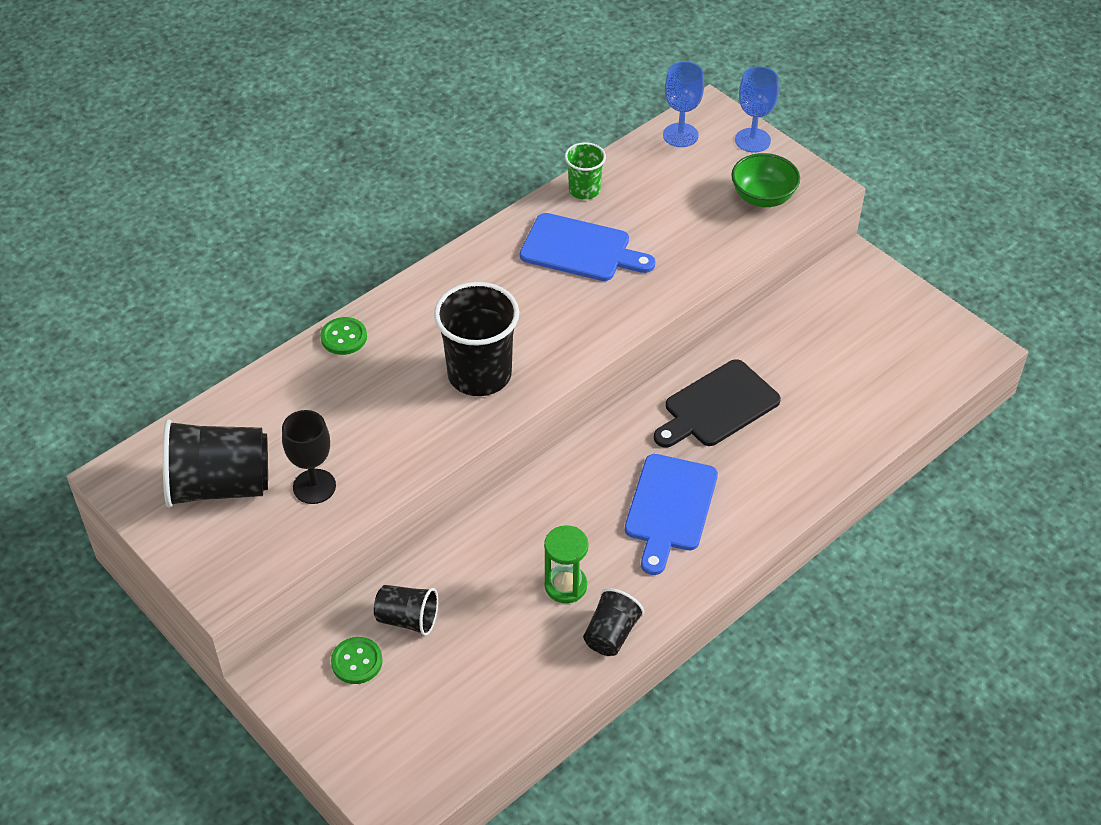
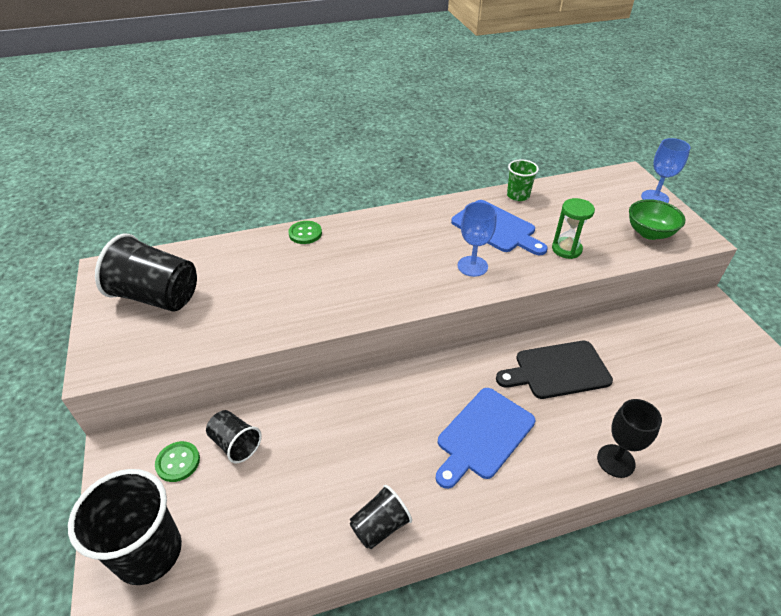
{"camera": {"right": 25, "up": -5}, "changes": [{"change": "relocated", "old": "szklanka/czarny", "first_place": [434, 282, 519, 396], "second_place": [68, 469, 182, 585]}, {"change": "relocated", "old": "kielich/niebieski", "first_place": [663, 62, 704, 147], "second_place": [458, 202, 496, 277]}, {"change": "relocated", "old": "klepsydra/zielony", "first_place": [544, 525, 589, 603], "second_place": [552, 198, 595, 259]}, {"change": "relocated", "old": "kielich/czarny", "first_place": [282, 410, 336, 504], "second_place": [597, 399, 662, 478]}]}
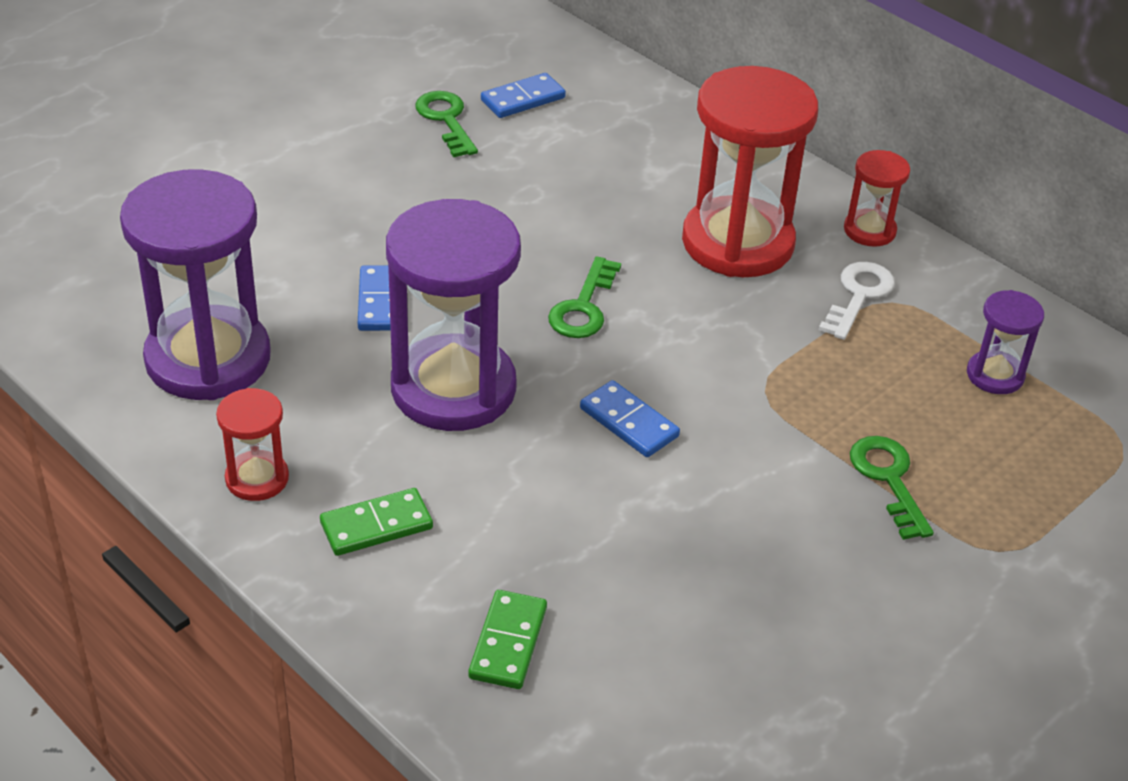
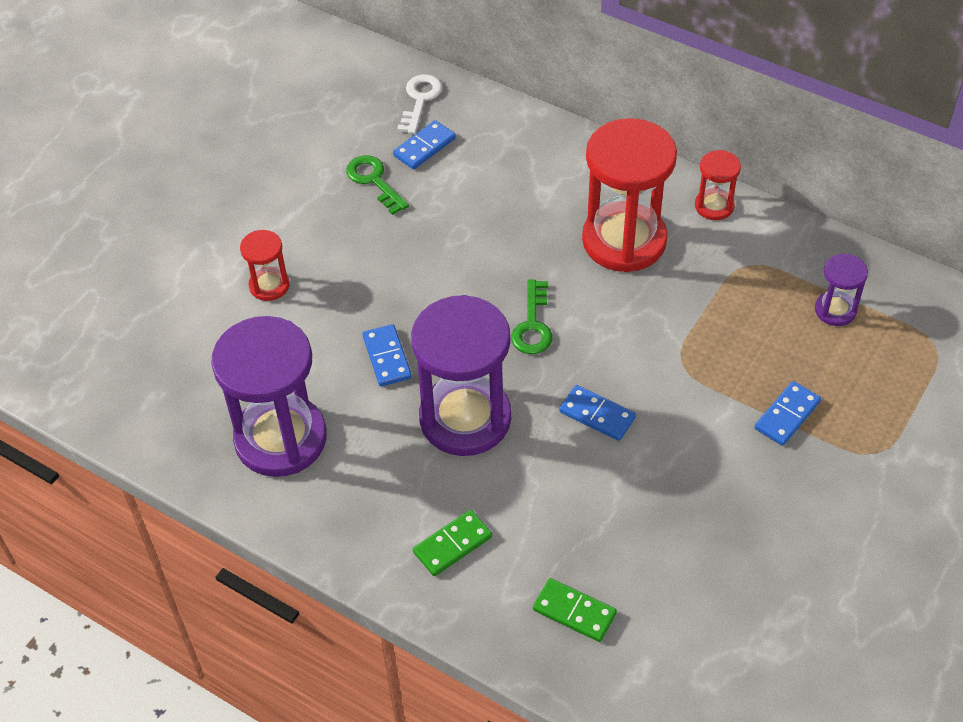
{"camera": {"right": -10, "up": 10}, "changes": [{"change": "relocated", "old": "klepsydra/czerwony", "first_place": [216, 388, 289, 501], "second_place": [240, 230, 290, 301]}, {"change": "relocated", "old": "klucz/biały", "first_place": [819, 262, 895, 340], "second_place": [397, 74, 442, 134]}, {"change": "spun", "old": "kostka domina/zielony", "first_place": [468, 590, 547, 689], "second_place": [533, 578, 617, 642], "degrees": -60}, {"change": "exchanged", "old": "klucz/zielony", "new": "kostka domina/niebieski", "first_place": [850, 436, 934, 540], "second_place": [755, 381, 821, 446]}]}
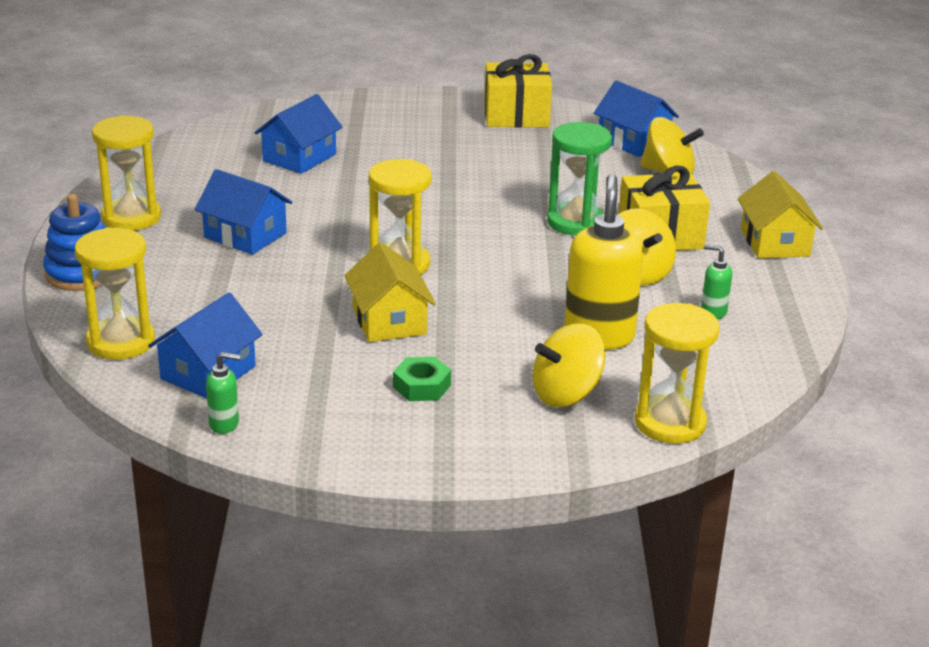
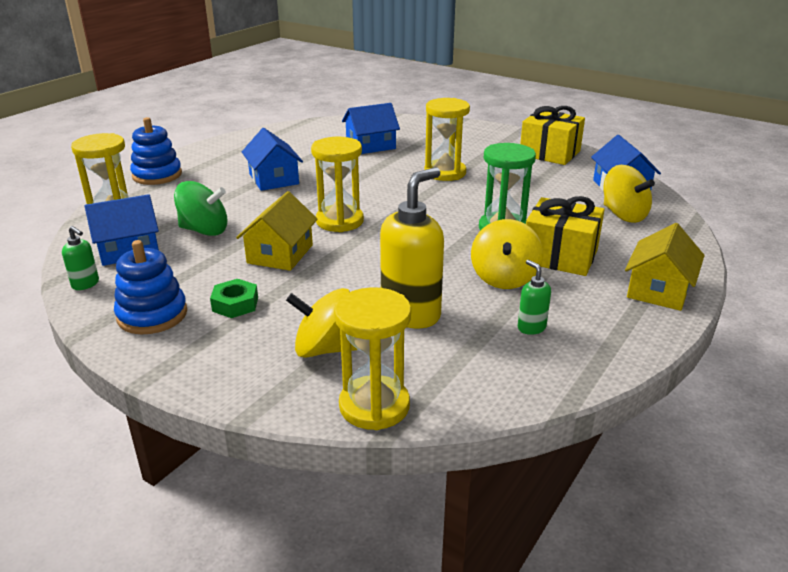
{"camera": {"right": 35, "up": 0}, "changes": [{"change": "appeared", "new": "zabawka nakładanka/niebieski", "second_place": [114, 240, 187, 334]}, {"change": "appeared", "new": "bączek/zielony", "second_place": [174, 181, 228, 236]}, {"change": "relocated", "old": "klepsydra/żółty", "first_place": [92, 115, 161, 230], "second_place": [425, 98, 470, 181]}]}
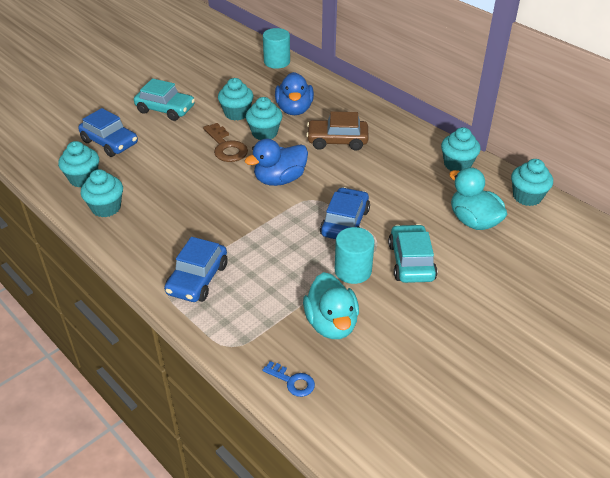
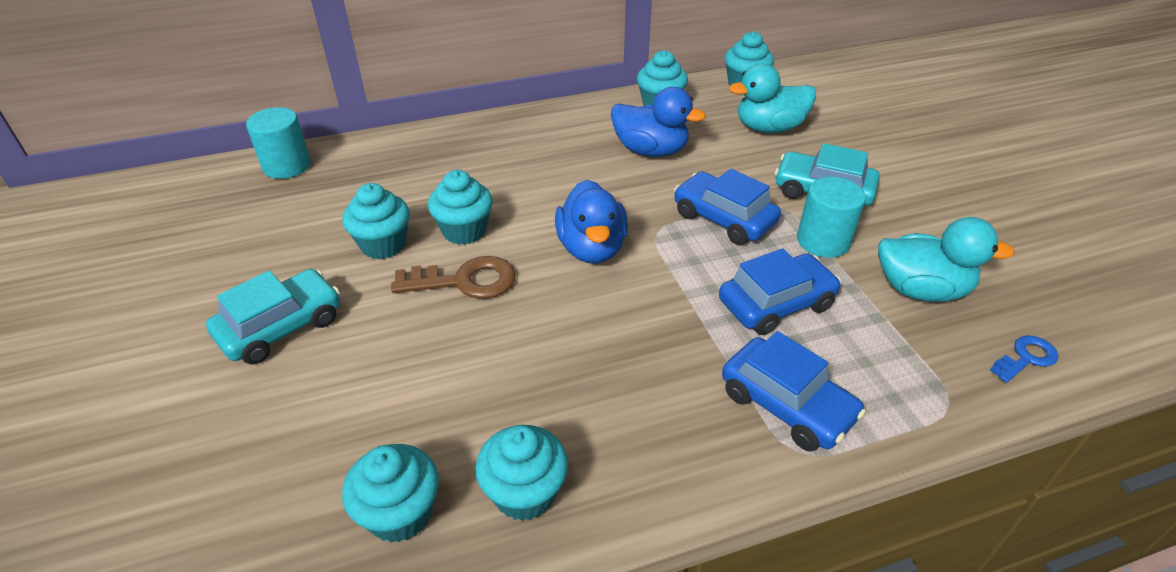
{"camera": {"right": -65, "up": 0}, "changes": [{"change": "relocated", "old": "kaczka/niebieski", "first_place": [275, 72, 314, 115], "second_place": [611, 87, 706, 157]}, {"change": "relocated", "old": "samochód/niebieski", "first_place": [78, 108, 138, 157], "second_place": [719, 248, 841, 335]}, {"change": "missing", "old": "samochód/brązowy", "first_place": [306, 111, 369, 151]}]}
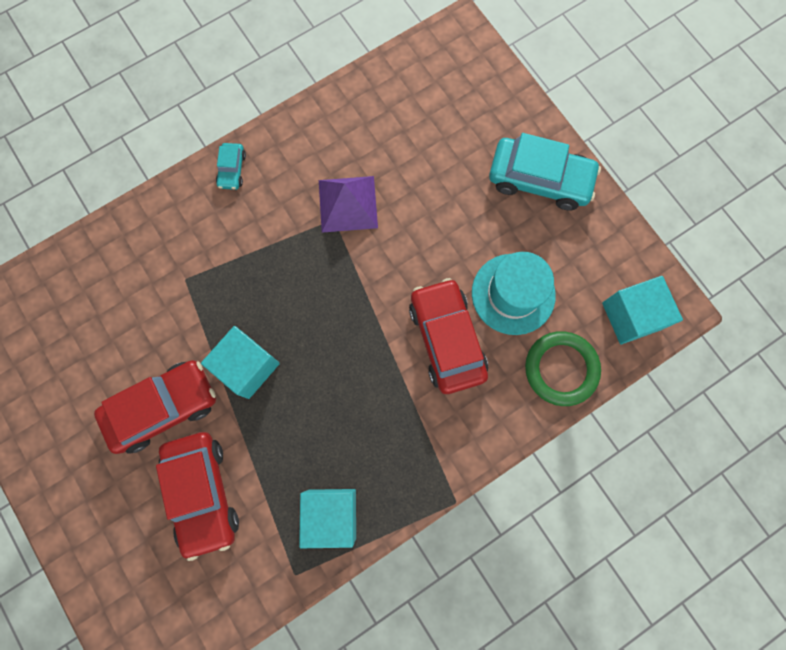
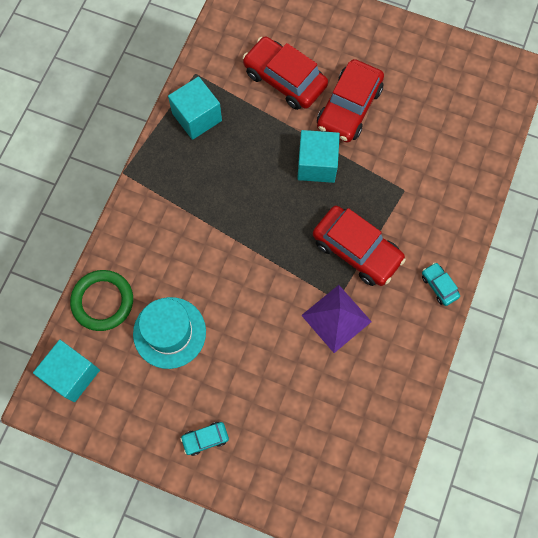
{"camera": {"right": 145, "up": -5}, "changes": [{"change": "size", "old": "samochód/turkusowy", "first_place": [489, 133, 601, 210], "second_place": [180, 422, 229, 456], "factor": 0.47}, {"change": "relocated", "old": "samochód/czerwony", "first_place": [409, 278, 488, 394], "second_place": [313, 206, 406, 286]}]}
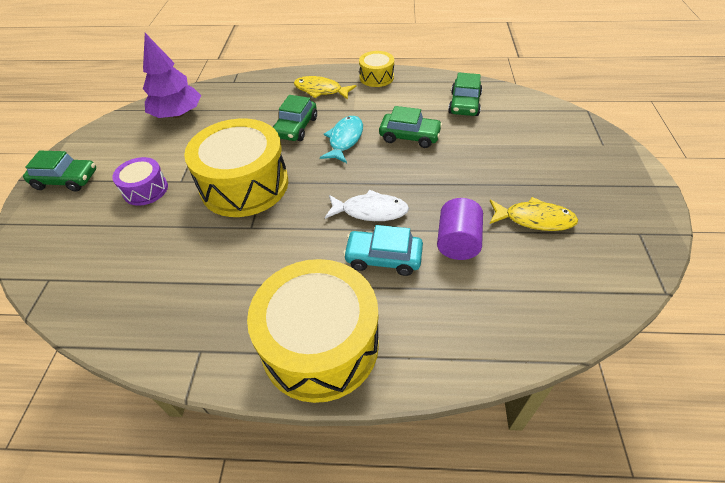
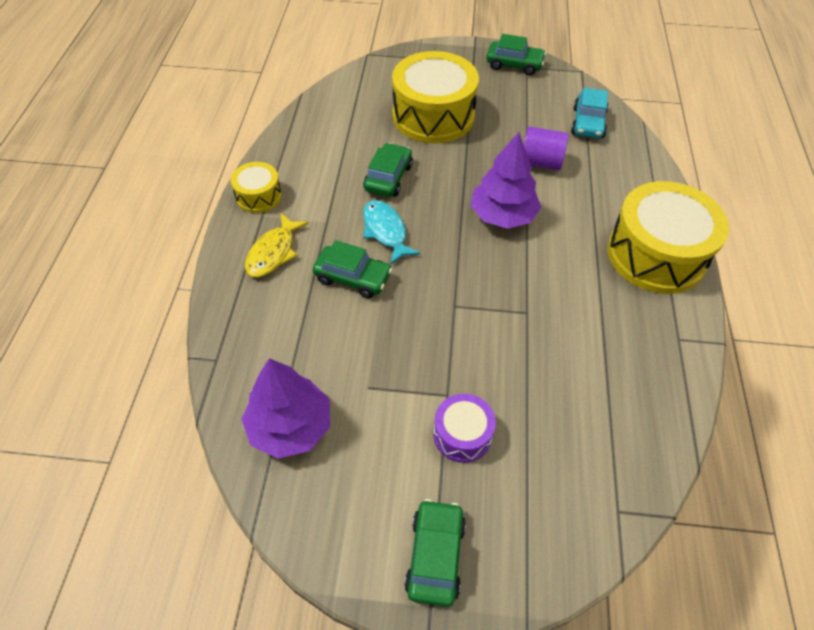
{"camera": {"right": -90, "up": 5}, "changes": [{"change": "spun", "old": "ryba/turkusowy", "first_place": [320, 116, 363, 163], "second_place": [363, 200, 421, 264], "degrees": 45}, {"change": "relocated", "old": "bęben/żółty", "first_place": [184, 119, 288, 217], "second_place": [392, 51, 479, 143]}, {"change": "exchanged", "old": "ryba/biały", "new": "drzewko/fioletowy", "first_place": [325, 190, 409, 221], "second_place": [471, 132, 541, 229]}, {"change": "relocated", "old": "samochód/zielony", "first_place": [448, 73, 482, 116], "second_place": [486, 34, 546, 76]}, {"change": "relocated", "old": "samochód/turkusowy", "first_place": [343, 225, 423, 276], "second_place": [571, 88, 608, 138]}, {"change": "missing", "old": "ryba/żółty", "first_place": [490, 197, 578, 231]}]}
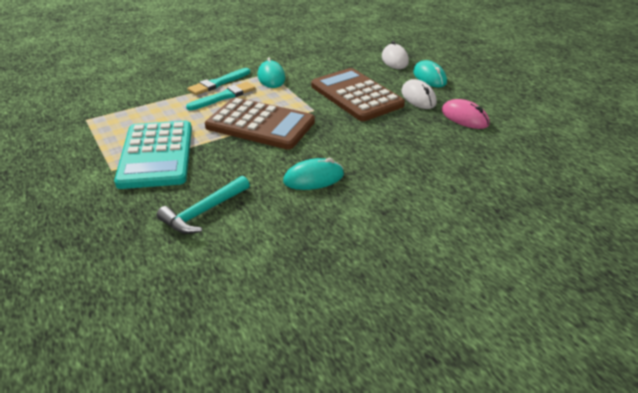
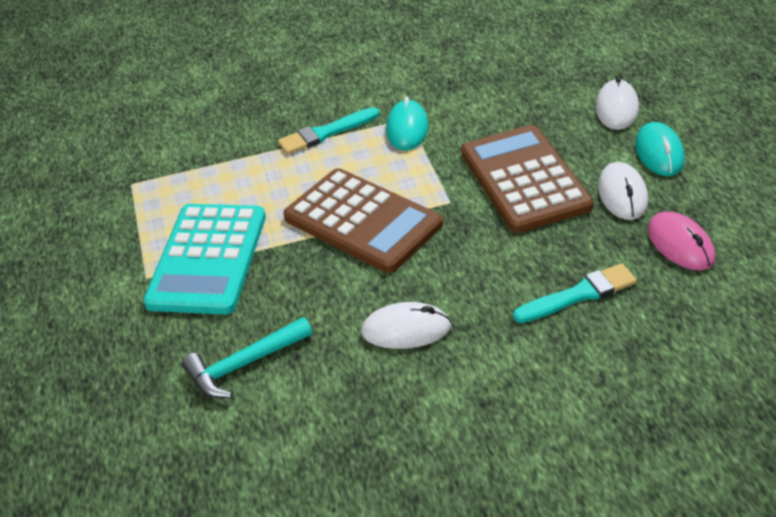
{"camera": {"right": 20, "up": 5}, "changes": [{"change": "colour", "old": "myszka/turkusowy", "new": "myszka/biały", "first_place": [283, 158, 344, 190], "second_place": [361, 302, 451, 349]}, {"change": "relocated", "old": "pędzel/turkusowy", "first_place": [186, 82, 256, 110], "second_place": [513, 263, 637, 323]}]}
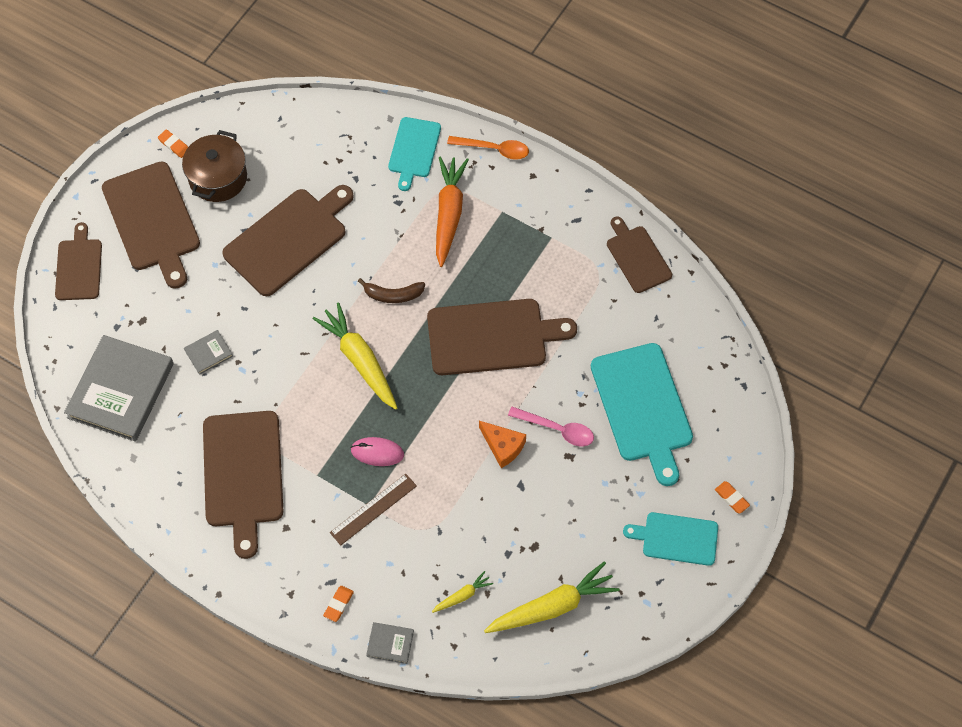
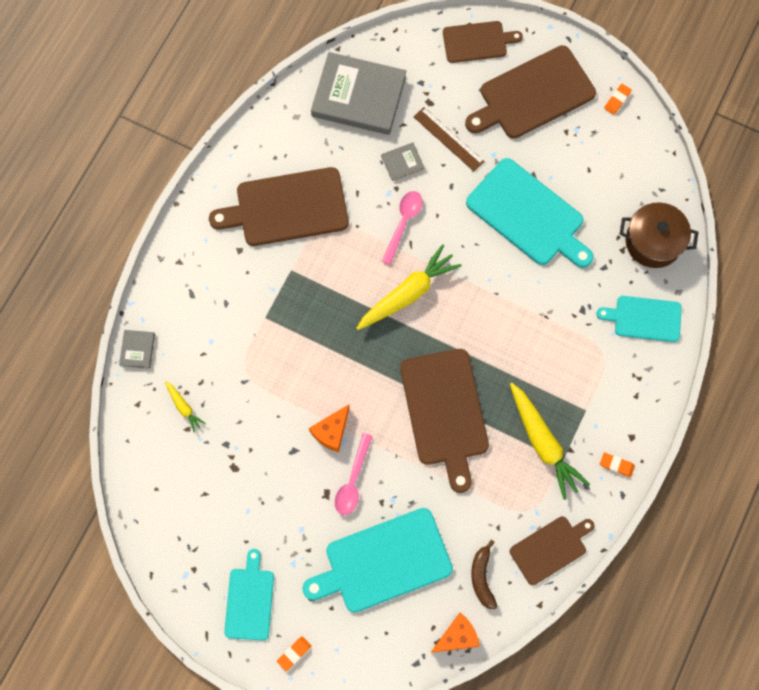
{"camera": {"right": 85, "up": 10}, "changes": [{"change": "spun", "old": "książka/szary", "first_place": [184, 330, 233, 375], "second_place": [381, 143, 424, 181], "degrees": -75}, {"change": "appeared", "new": "łyżka/różowy", "second_place": [382, 191, 422, 265]}, {"change": "relocated", "old": "linijka/brązowy", "first_place": [330, 474, 417, 545], "second_place": [414, 107, 485, 171]}, {"change": "appeared", "new": "ser/pomarańczowy", "second_place": [430, 612, 480, 653]}, {"change": "colour", "old": "deska do krojenia/brązowy", "new": "deska do krojenia/turkusowy", "first_place": [222, 185, 354, 296], "second_place": [466, 158, 594, 268]}, {"change": "relocated", "old": "banan/brązowy", "first_place": [358, 278, 425, 303], "second_place": [471, 540, 497, 610]}, {"change": "relocated", "old": "marchewka/żółty", "first_place": [484, 561, 620, 633], "second_place": [510, 383, 590, 500]}, {"change": "relocated", "old": "gumka do mazania/pomarańczowy", "first_place": [323, 586, 354, 622], "second_place": [600, 452, 635, 477]}, {"change": "relocated", "old": "garnek/brązowy", "first_place": [182, 130, 247, 202], "second_place": [620, 202, 698, 268]}, {"change": "missing", "old": "myszka/różowy", "first_place": [351, 437, 404, 466]}, {"change": "missing", "old": "marchewka/pomarańczowy", "first_place": [436, 156, 469, 267]}, {"change": "missing", "old": "łyżka/pomarańczowy", "first_place": [447, 136, 529, 160]}]}
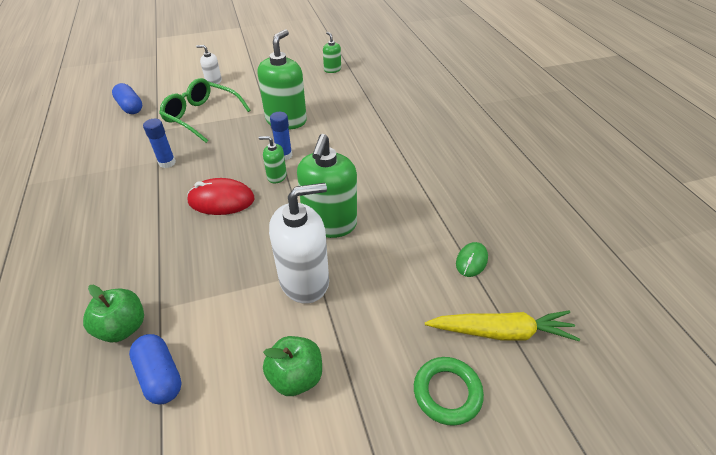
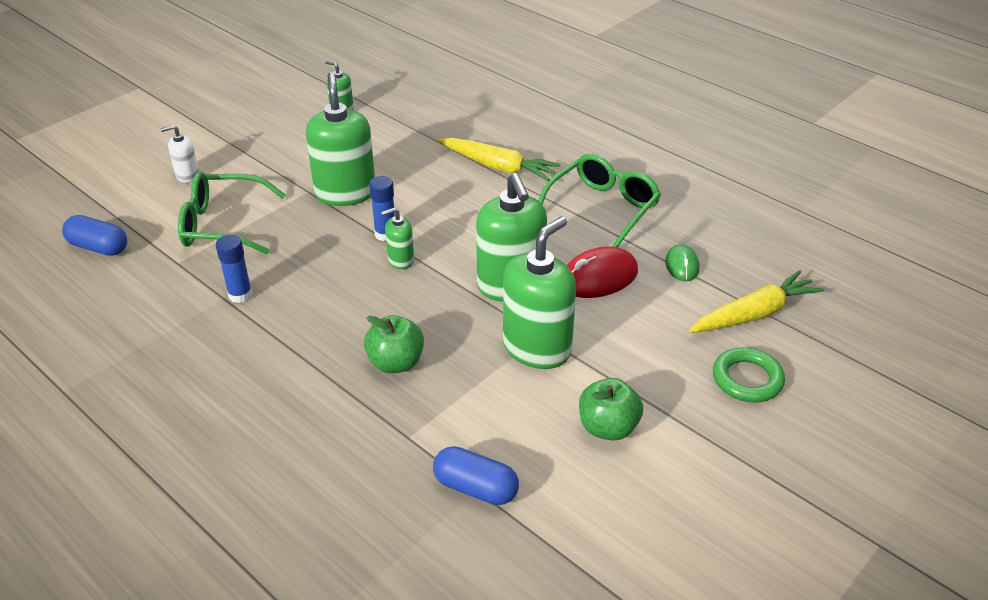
{"camera": {"right": -30, "up": -5}, "changes": [{"change": "relocated", "old": "jabłko/zielony", "first_place": [83, 285, 144, 342], "second_place": [364, 315, 424, 373]}, {"change": "appeared", "new": "marchewka/żółty", "second_place": [438, 138, 561, 181]}, {"change": "colour", "old": "dozownik mydła/biały", "new": "dozownik mydła/zielony", "first_place": [269, 183, 329, 303], "second_place": [503, 217, 576, 369]}, {"change": "appeared", "new": "okulary/zielony", "second_place": [538, 154, 661, 247]}, {"change": "relocated", "old": "myszka/czerwony", "first_place": [187, 178, 254, 215], "second_place": [567, 246, 638, 298]}]}
